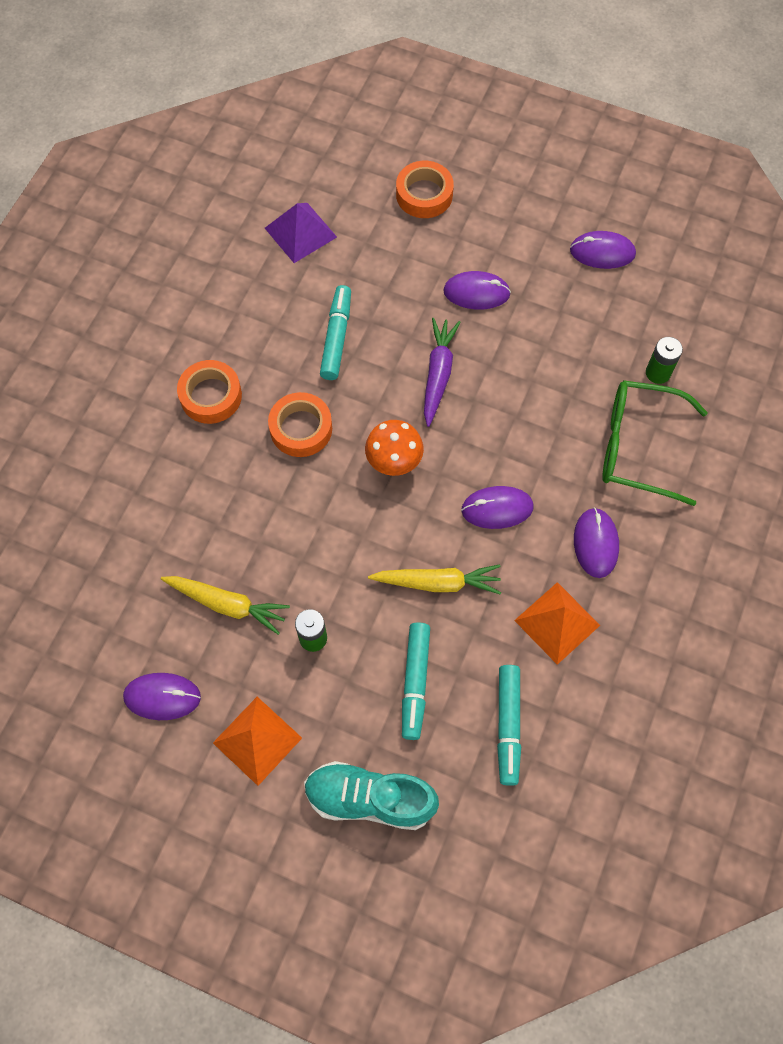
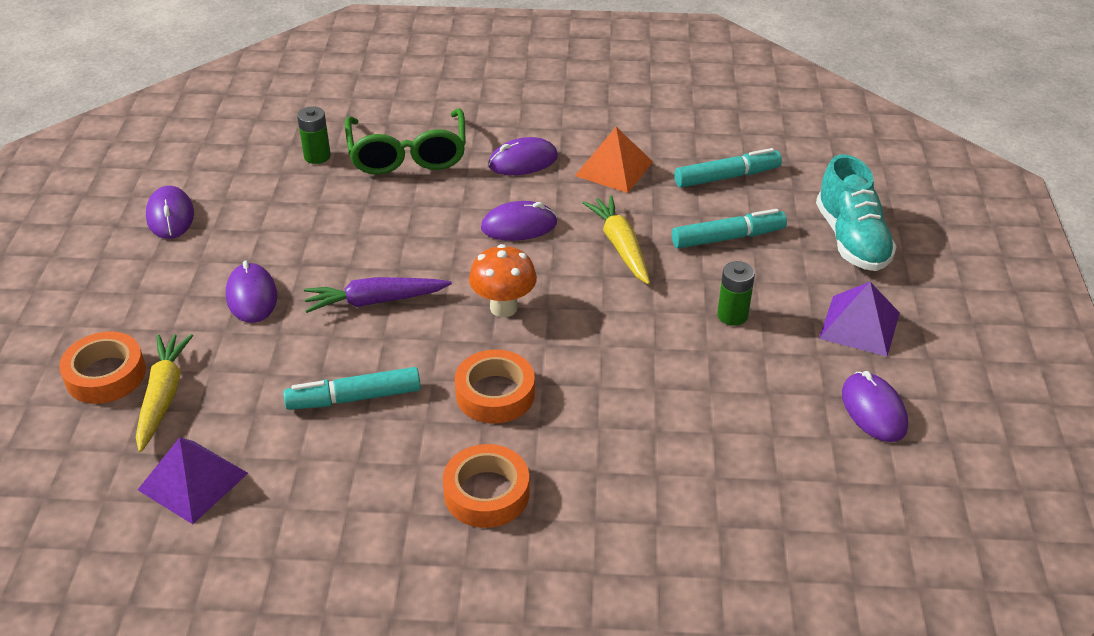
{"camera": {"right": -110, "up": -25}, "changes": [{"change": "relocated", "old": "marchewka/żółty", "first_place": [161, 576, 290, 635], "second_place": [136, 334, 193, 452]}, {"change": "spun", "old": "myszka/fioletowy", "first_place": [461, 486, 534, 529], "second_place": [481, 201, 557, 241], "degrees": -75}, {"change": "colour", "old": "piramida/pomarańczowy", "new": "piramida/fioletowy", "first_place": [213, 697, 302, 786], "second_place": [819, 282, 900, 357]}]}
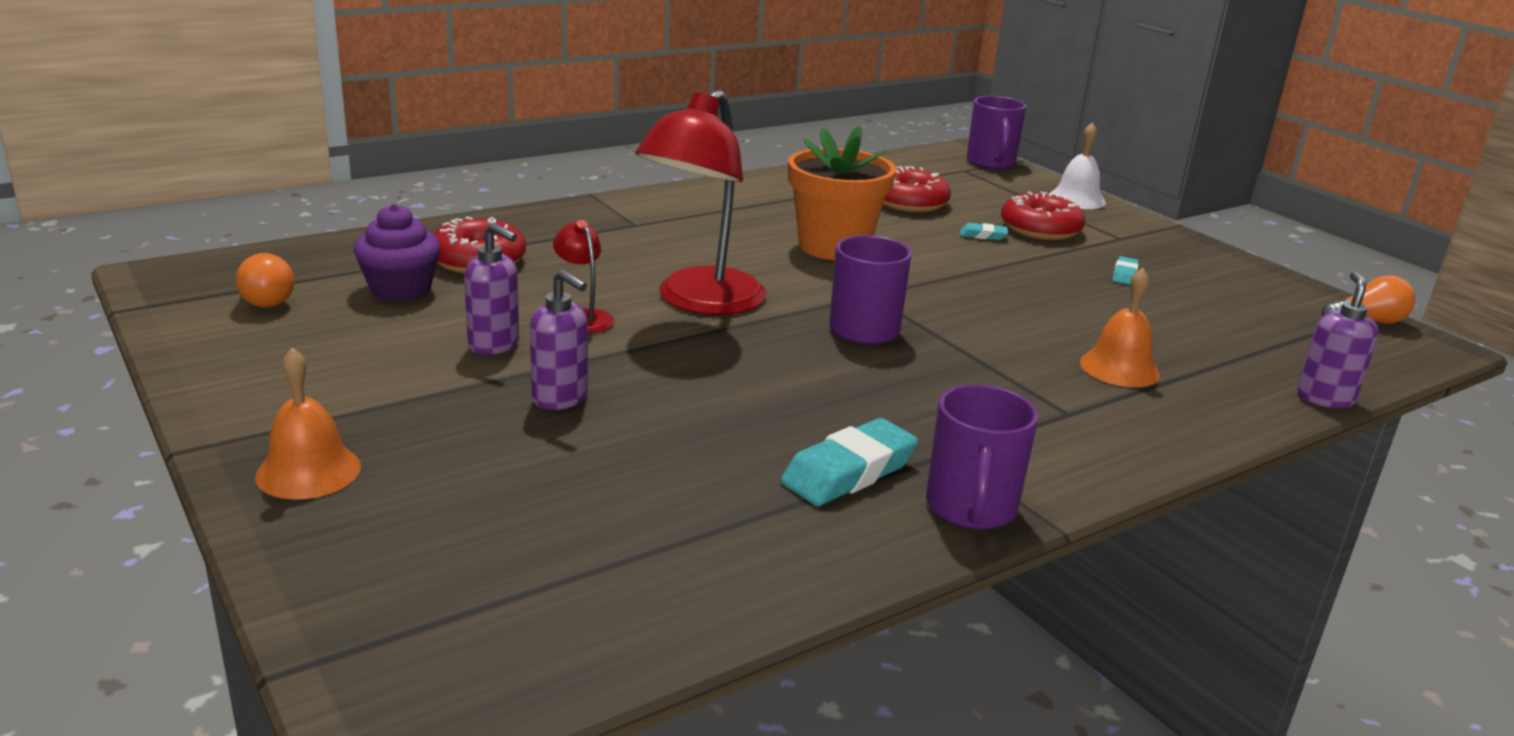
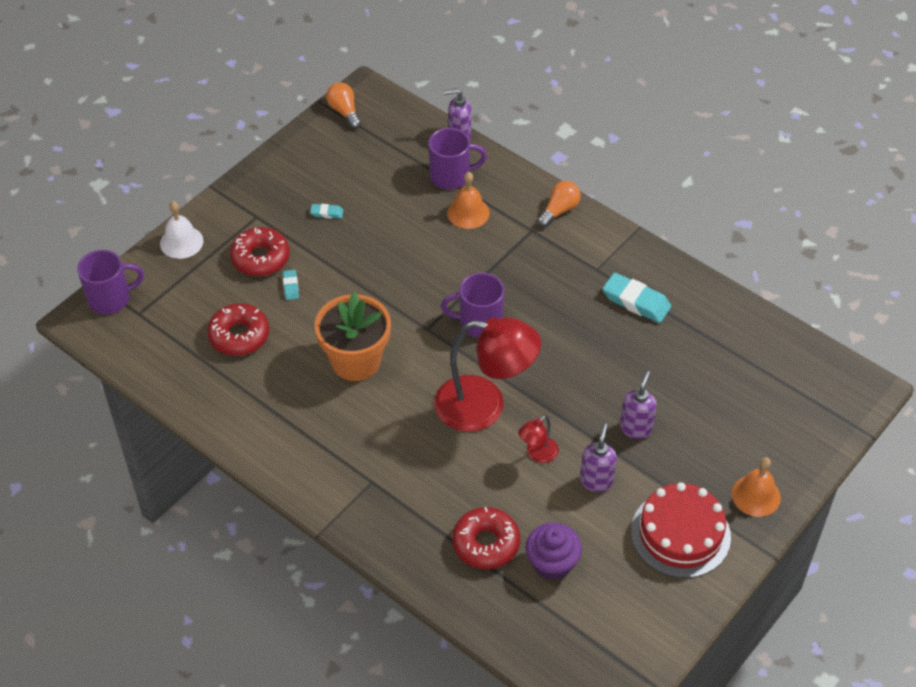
{"camera": {"right": -105, "up": 25}, "changes": [{"change": "relocated", "old": "kubek/fioletowy", "first_place": [926, 384, 1039, 530], "second_place": [429, 128, 487, 189]}, {"change": "relocated", "old": "żarówka/pomarańczowy", "first_place": [236, 253, 294, 308], "second_place": [537, 181, 581, 227]}, {"change": "appeared", "new": "tort/czerwony", "second_place": [631, 482, 731, 578]}]}
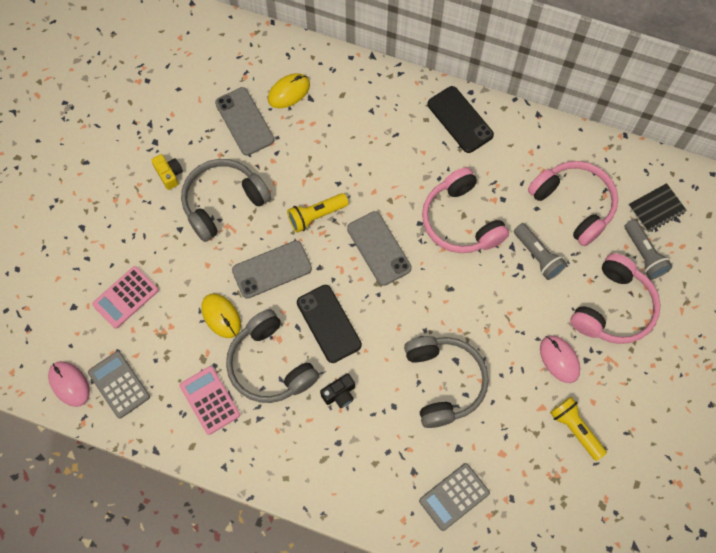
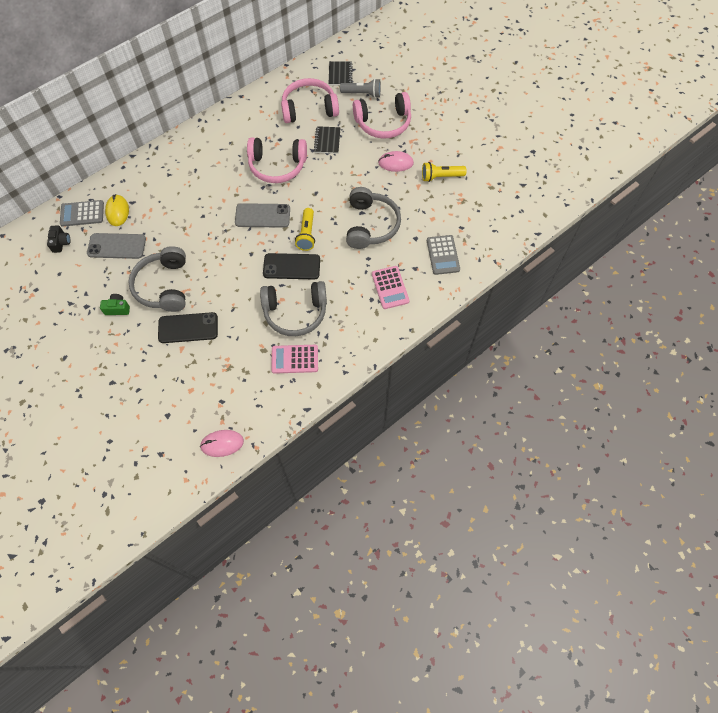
{"camera": {"right": -60, "up": -5}, "changes": [{"change": "relocated", "old": "aparat fotograficzny/czarny", "first_place": [320, 373, 355, 408], "second_place": [47, 225, 71, 253]}, {"change": "relocated", "old": "kalkulator/szary", "first_place": [88, 351, 150, 419], "second_place": [60, 200, 104, 227]}, {"change": "colour", "old": "aparat fotograficzny/żółty", "new": "aparat fotograficzny/zielony", "first_place": [151, 154, 183, 190], "second_place": [100, 294, 130, 315]}, {"change": "relocated", "old": "telefon/czarny", "first_place": [427, 86, 494, 153], "second_place": [158, 312, 218, 343]}, {"change": "relocated", "old": "latarka/żółty", "first_place": [287, 193, 349, 233], "second_place": [295, 208, 315, 251]}, {"change": "exchanged", "old": "latarka/szary", "new": "zeszyt/czarny", "first_place": [514, 223, 567, 280], "second_place": [314, 126, 341, 154]}, {"change": "spun", "old": "słuchawki/szary", "first_place": [404, 336, 489, 428], "second_place": [346, 187, 401, 249], "degrees": 75}, {"change": "spun", "old": "słuchawki/różowy", "first_place": [570, 253, 661, 344], "second_place": [353, 92, 411, 139], "degrees": 105}, {"change": "relocated", "old": "kalkulator/różowy", "first_place": [92, 266, 159, 329], "second_place": [372, 266, 410, 309]}, {"change": "missing", "old": "myszka/żółty", "first_place": [201, 294, 241, 338]}, {"change": "missing", "old": "telefon/szary", "first_place": [232, 241, 312, 299]}]}
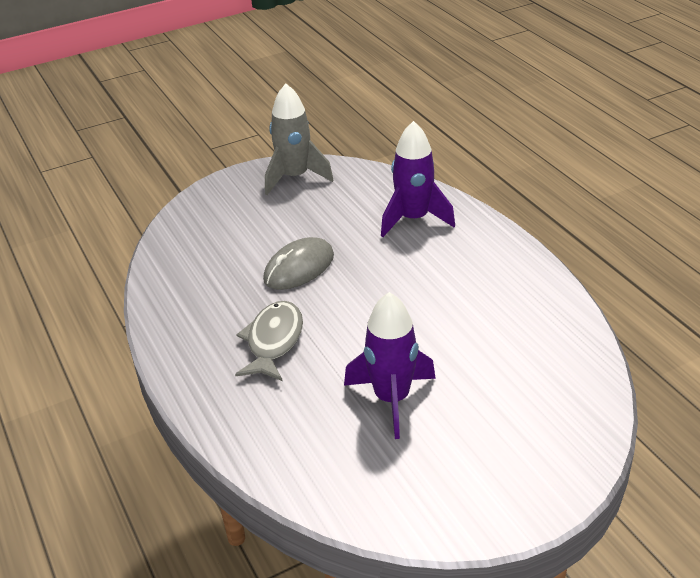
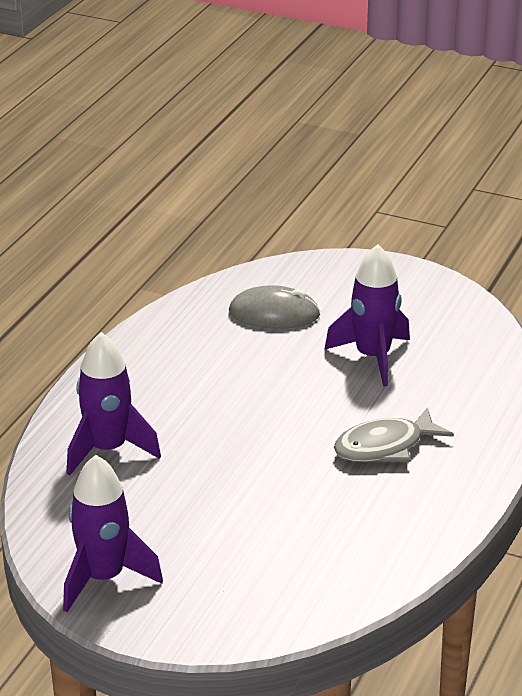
{"camera": {"right": -130, "up": -5}, "changes": [{"change": "colour", "old": "rakieta/szary", "new": "rakieta/fioletowy", "first_place": [265, 84, 333, 195], "second_place": [63, 455, 163, 612]}, {"change": "relocated", "old": "myszka/szary", "first_place": [263, 237, 334, 290], "second_place": [229, 285, 321, 328]}]}
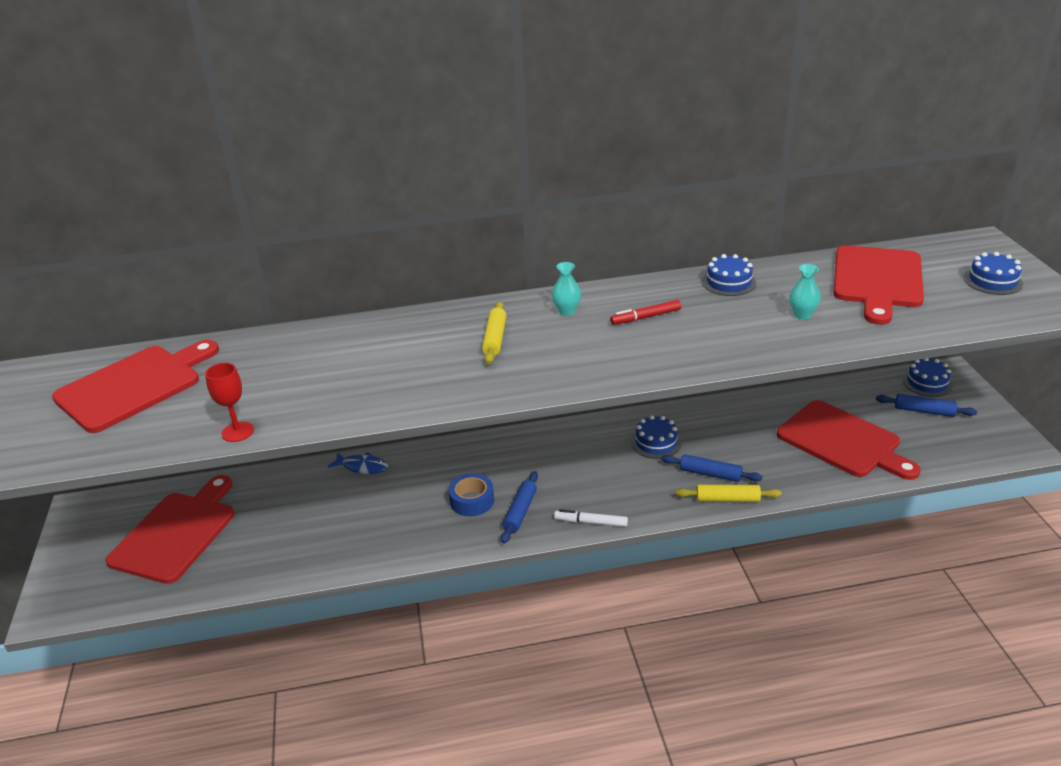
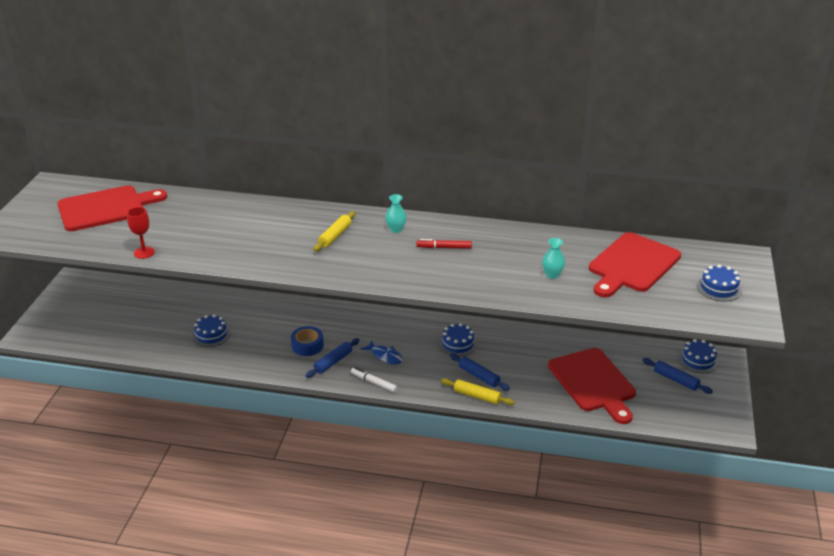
{"camera": {"right": 20, "up": 0}, "changes": [{"change": "relocated", "old": "tort/niebieski", "first_place": [702, 254, 756, 296], "second_place": [192, 314, 231, 347]}, {"change": "relocated", "old": "ryba/niebieski", "first_place": [327, 452, 388, 474], "second_place": [360, 341, 403, 364]}, {"change": "missing", "old": "deska do krojenia/czerwony", "first_place": [105, 475, 234, 584]}]}
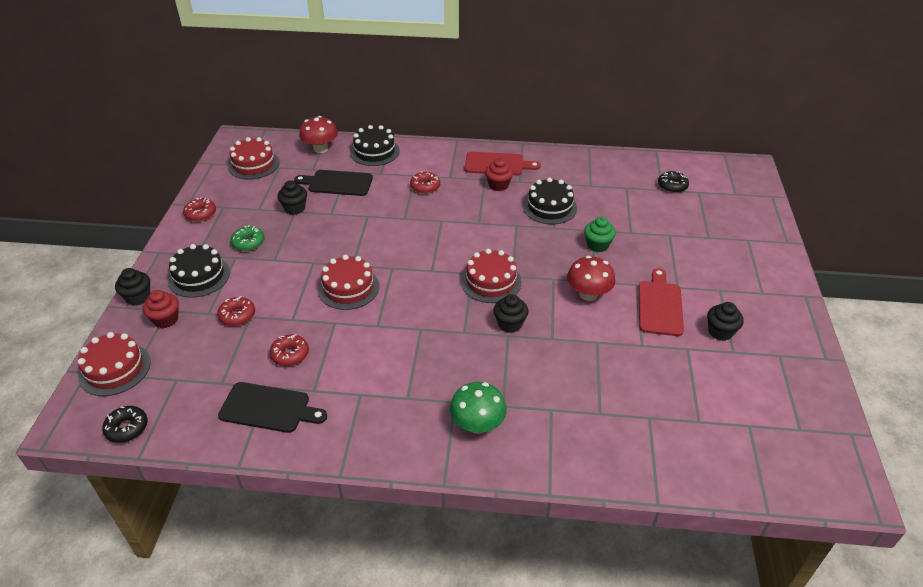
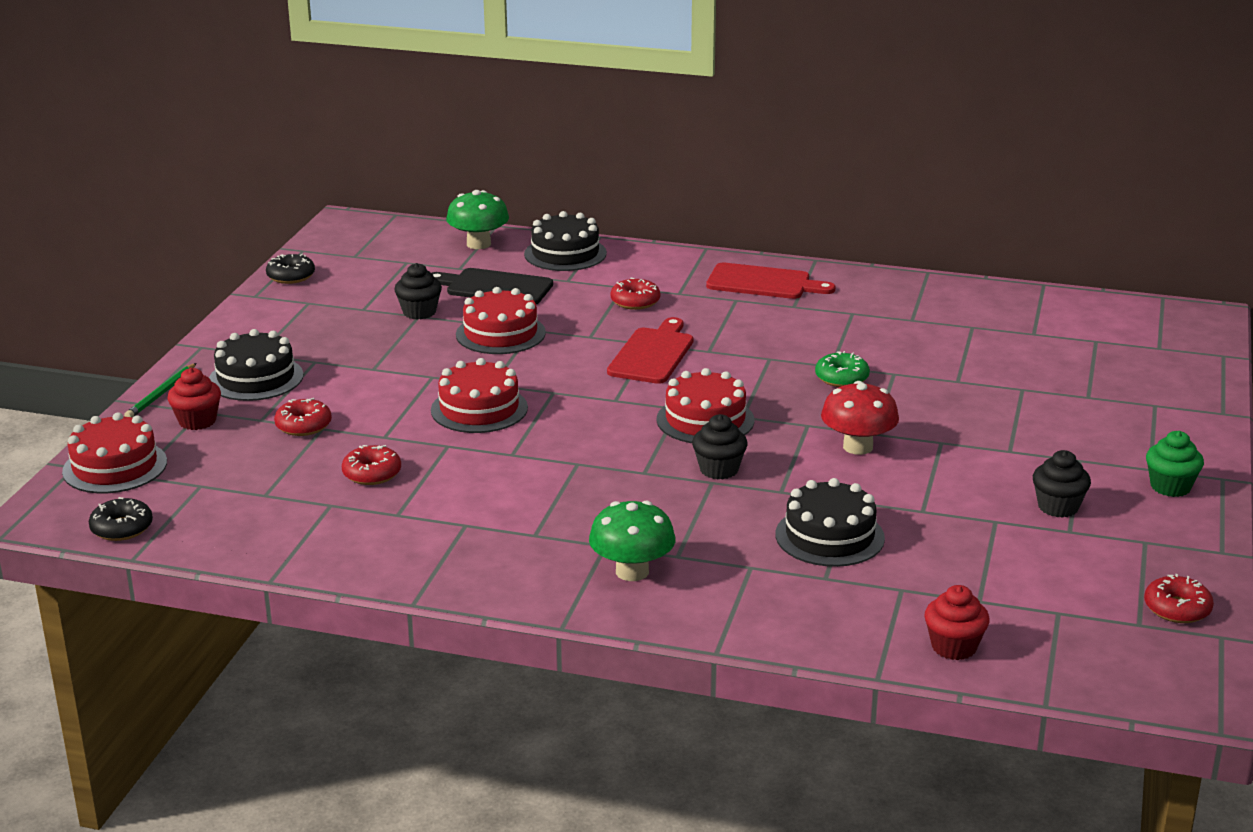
{"camera": {"right": 10, "up": -15}, "changes": [{"change": "exchanged", "old": "muffinka/czarny", "new": "ołówek/zielony", "first_place": [115, 268, 150, 306], "second_place": [124, 363, 196, 418]}, {"change": "relocated", "old": "donut/czarny", "first_place": [658, 171, 689, 193], "second_place": [266, 254, 315, 284]}, {"change": "colour", "old": "grzyb/czerwony", "new": "grzyb/zielony", "first_place": [299, 116, 338, 153], "second_place": [446, 190, 509, 249]}, {"change": "relocated", "old": "tort/czerwony", "first_place": [228, 137, 280, 180], "second_place": [456, 287, 546, 354]}, {"change": "relocated", "old": "deska do krojenia/czerwony", "first_place": [639, 268, 684, 336], "second_place": [607, 317, 693, 384]}, {"change": "relocated", "old": "tort/czarny", "first_place": [523, 178, 577, 224], "second_place": [775, 478, 885, 567]}, {"change": "relocated", "old": "donut/zielony", "first_place": [231, 225, 265, 251], "second_place": [815, 351, 870, 387]}, {"change": "relocated", "old": "muffinka/czerwony", "first_place": [485, 158, 513, 191], "second_place": [925, 585, 990, 660]}, {"change": "relocated", "old": "donut/czerwony", "first_place": [183, 197, 216, 222], "second_place": [1144, 574, 1214, 623]}, {"change": "relocated", "old": "muffinka/zielony", "first_place": [584, 217, 616, 252], "second_place": [1146, 431, 1204, 497]}, {"change": "missing", "old": "deska do krojenia/czarny", "first_place": [218, 382, 327, 433]}]}
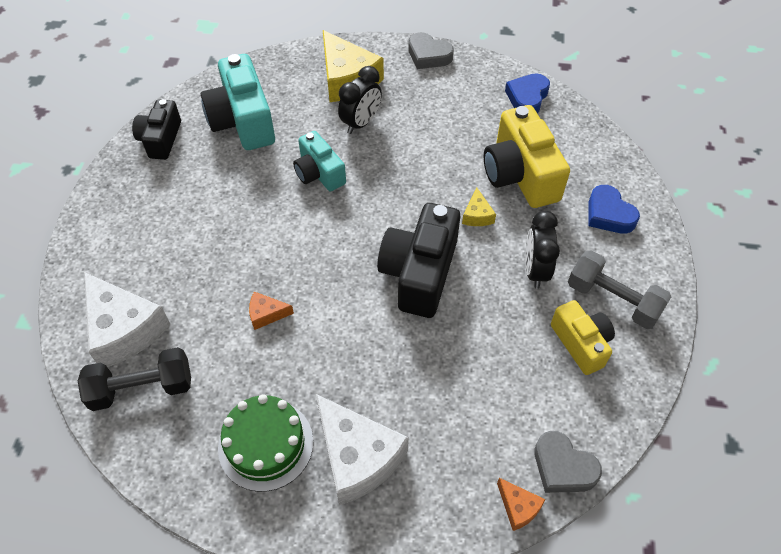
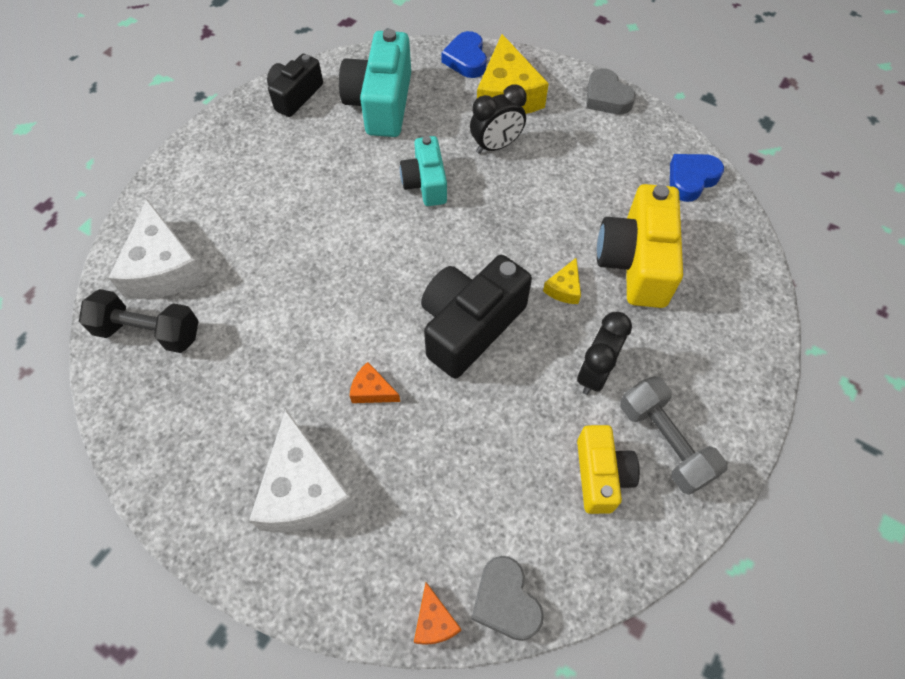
{"camera": {"right": 25, "up": 5}, "changes": [{"change": "relocated", "old": "ser/pomarańczowy", "first_place": [249, 292, 294, 330], "second_place": [350, 362, 400, 403]}, {"change": "relocated", "old": "serce/niebieski", "first_place": [589, 185, 640, 234], "second_place": [441, 31, 487, 78]}, {"change": "missing", "old": "tort/zielony", "first_place": [218, 394, 313, 492]}]}
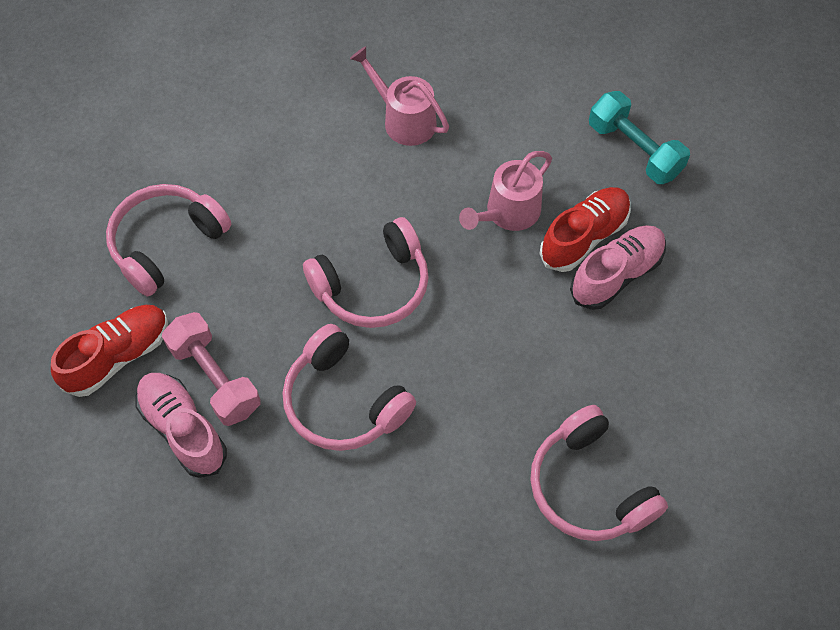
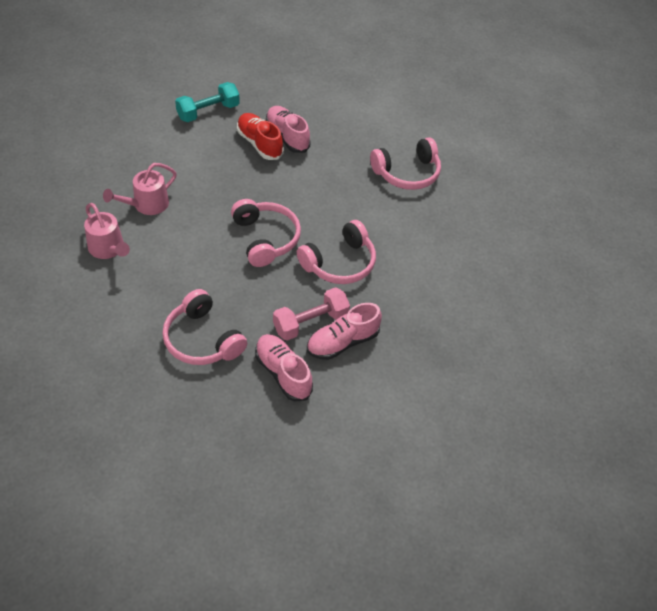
{"camera": {"right": -85, "up": -10}, "changes": [{"change": "relocated", "old": "konewka/różowy", "first_place": [459, 151, 552, 231], "second_place": [84, 203, 130, 259]}, {"change": "colour", "old": "but/czerwony", "new": "but/różowy", "first_place": [51, 305, 168, 397], "second_place": [255, 334, 313, 402]}]}
